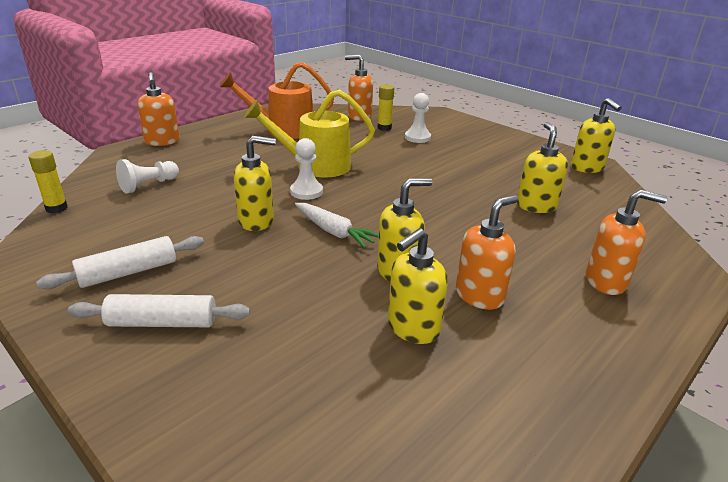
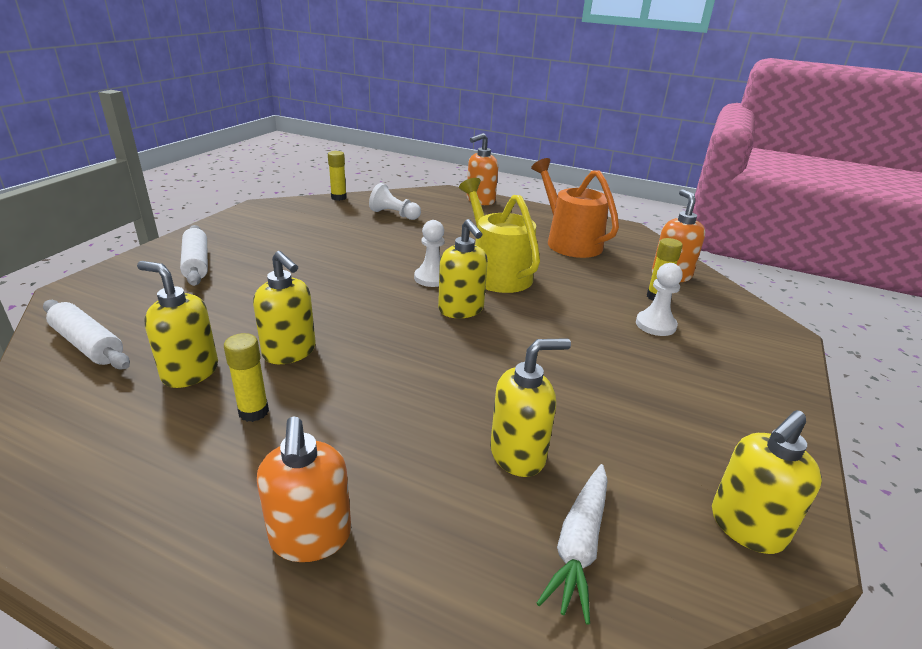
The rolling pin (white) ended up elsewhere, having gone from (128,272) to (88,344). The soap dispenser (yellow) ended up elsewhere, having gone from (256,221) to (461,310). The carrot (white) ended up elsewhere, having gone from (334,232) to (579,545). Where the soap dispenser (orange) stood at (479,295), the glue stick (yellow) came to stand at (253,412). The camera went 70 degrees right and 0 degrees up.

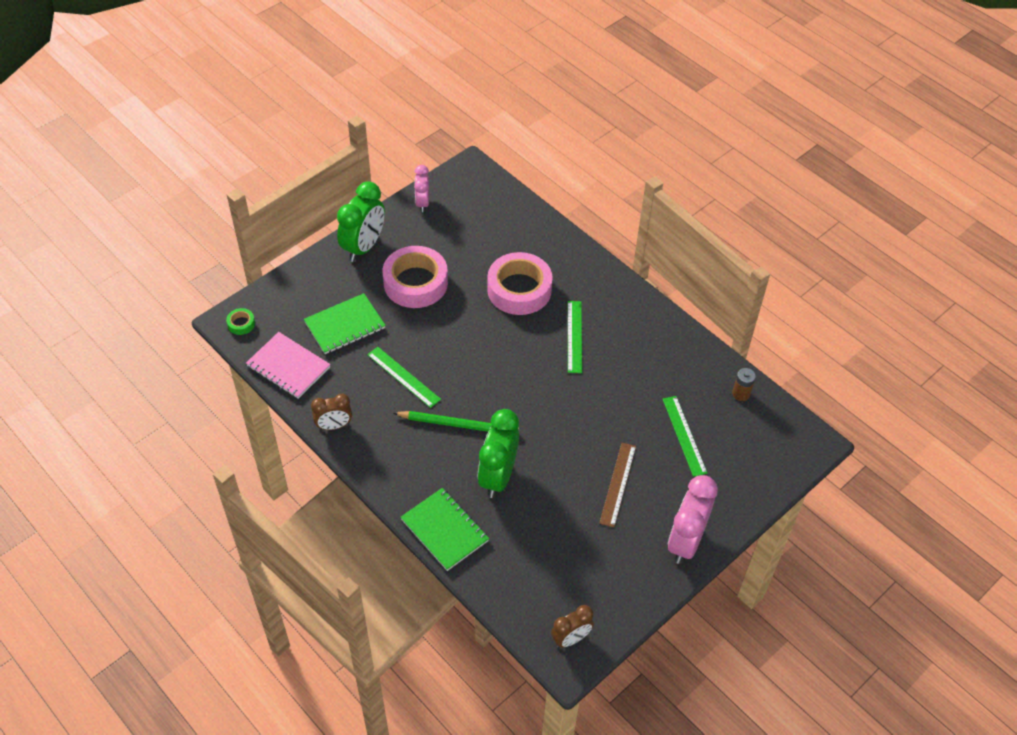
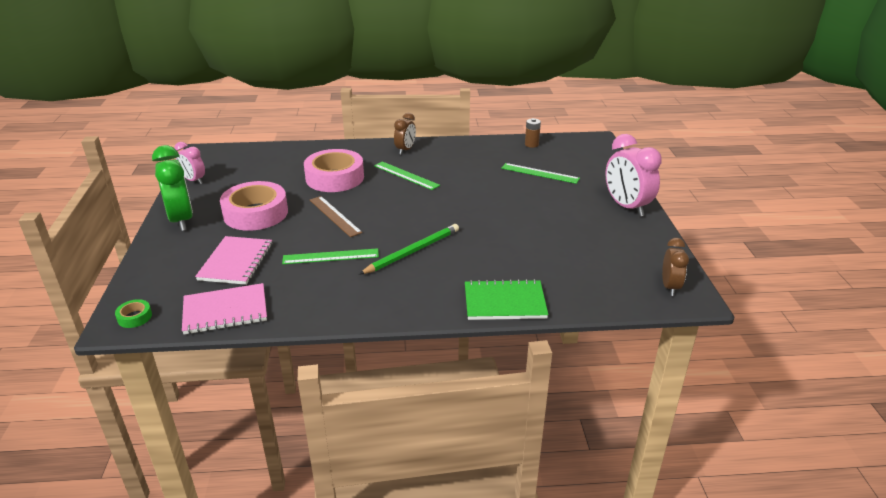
The second view lost the clock (green) at (498,476). The clock (brown) ended up elsewhere, having gone from (334,426) to (405,150). The ruler (brown) ended up elsewhere, having gone from (618,484) to (335,216). What was the notebook (green) at (345,325) turned into the notebook (pink) at (236,262). The camera went 50 degrees left and 20 degrees down.

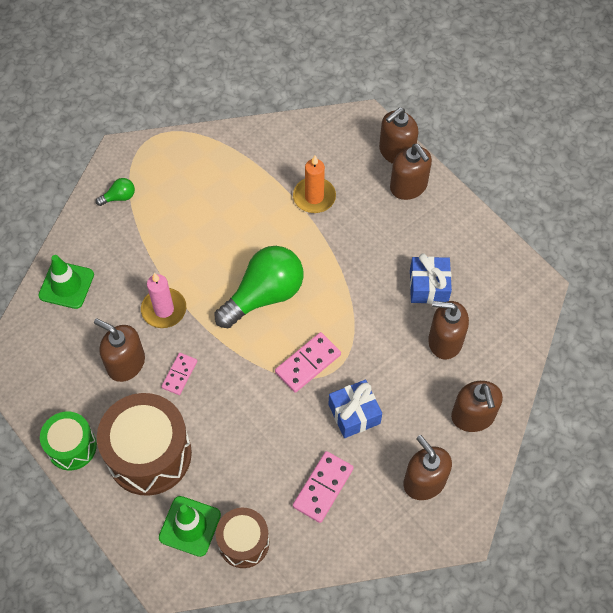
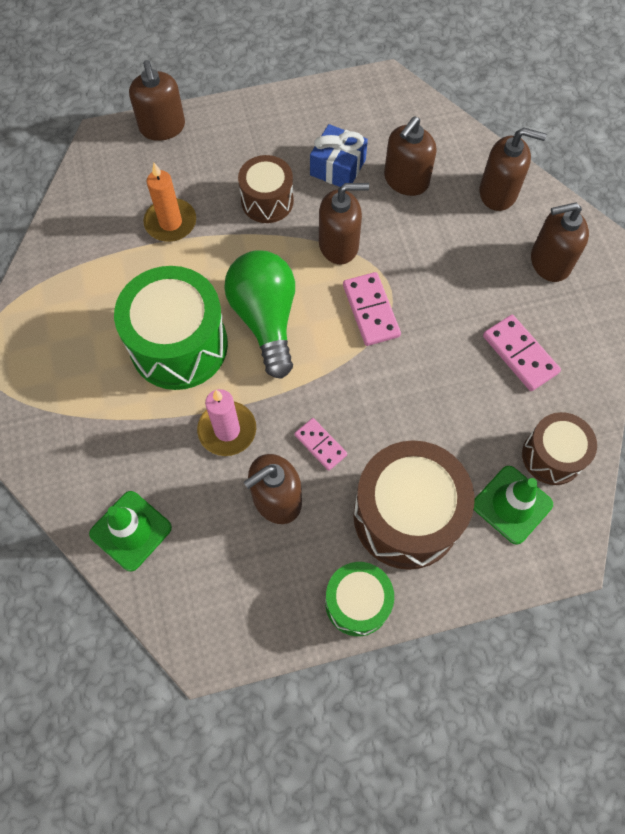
The second view lost the light bulb (green) at (119,197). The second view lost the gift (blue) at (354,414). The second view gained the drum (green) at (179,345). The second view gained the drum (brown) at (267,201). The soap dispenser (brown) ended up elsewhere, having gone from (408,186) to (339,245). The camera went 65 degrees left and 5 degrees up.

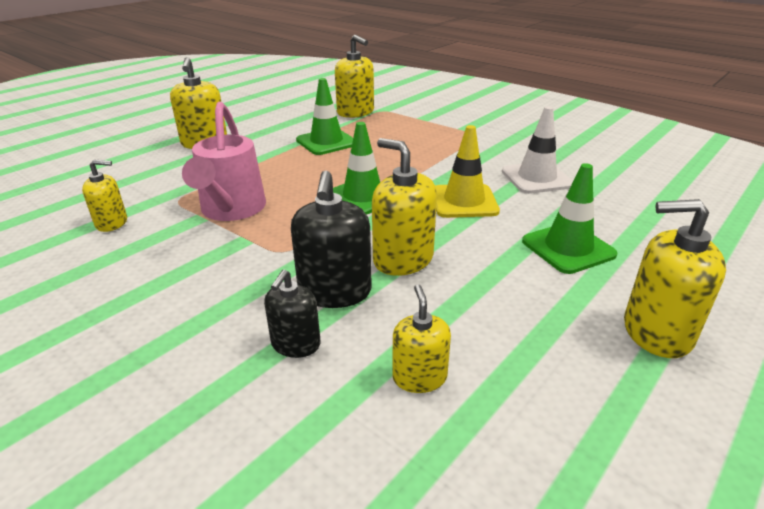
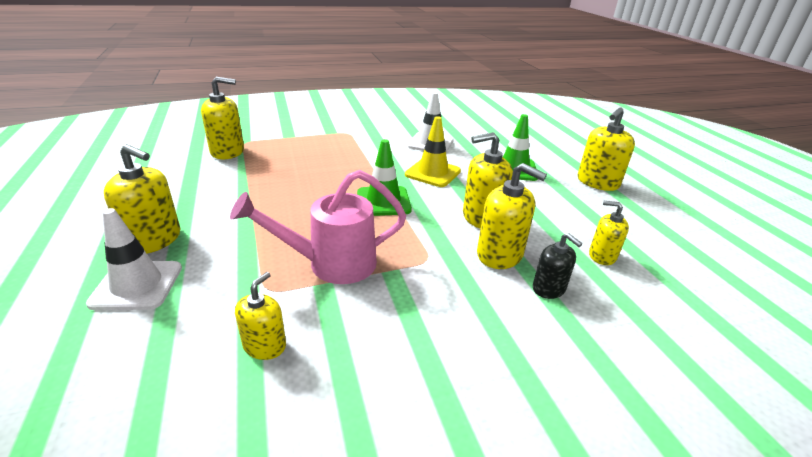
The second view lost the traffic cone (green) at (326,142). The second view gained the traffic cone (white) at (137,285). What was the soap dispenser (black) at (335,292) turned into the soap dispenser (yellow) at (500,254). The watering can (pink) at (231,210) ended up facing another way, 135 degrees clockwise from before. The camera went 60 degrees left and 0 degrees up.

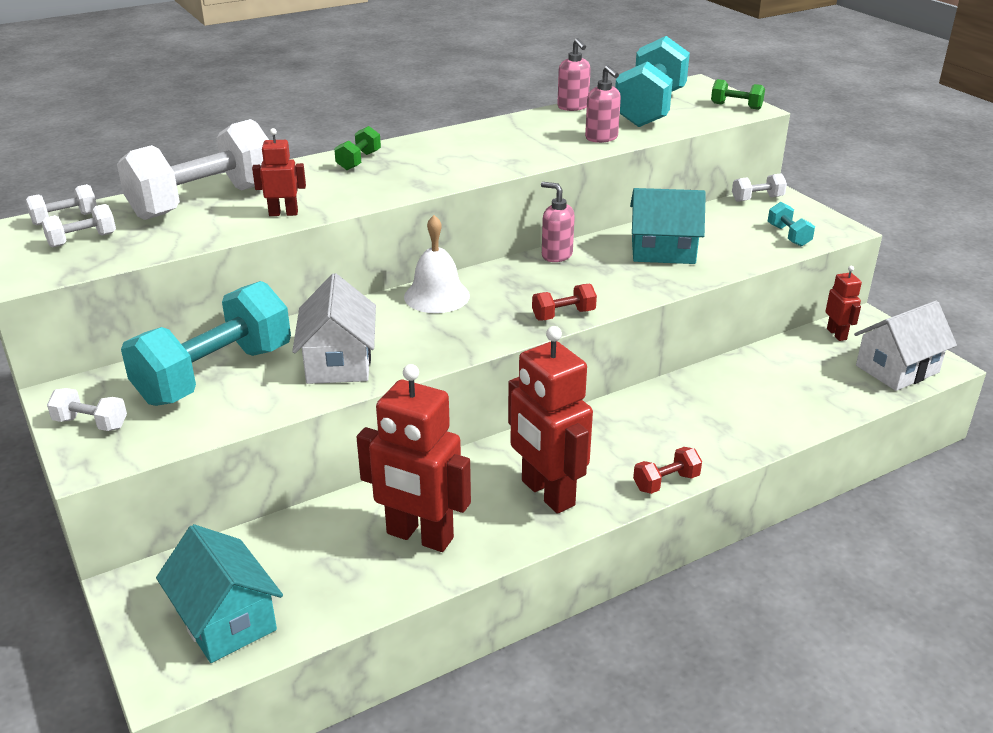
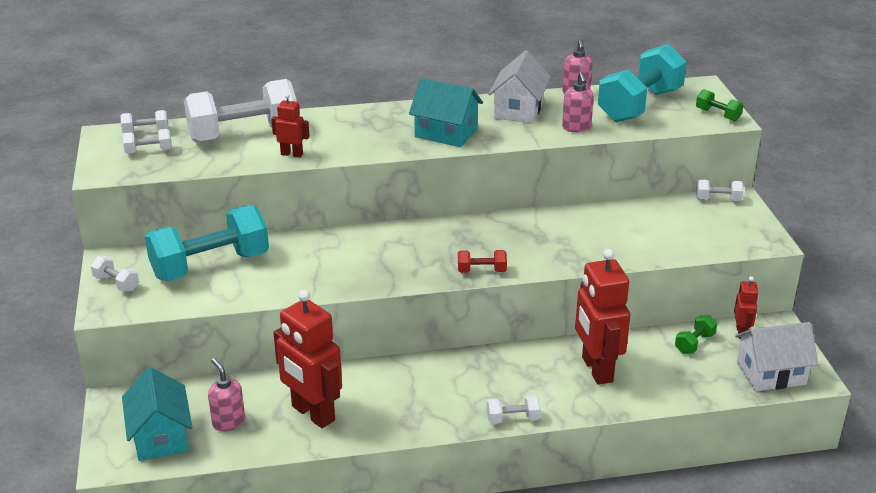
The second view lost the bell (white) at (437,296). The second view lost the dumbbell (turquoise) at (788,235). The house (white) ended up elsewhere, having gone from (339,362) to (518,110). The dumbbell (green) ended up elsewhere, having gone from (359,161) to (694,343). The robot (red) ended up elsewhere, having gone from (547,493) to (596,369). The soap dispenser (pink) ended up elsewhere, having gone from (556,255) to (228,422). The house (turquoise) ended up elsewhere, having gone from (663,251) to (446,133). What was the dumbbell (red) at (666,482) turned into the dumbbell (white) at (513,419). The camera went 20 degrees right and 0 degrees up.

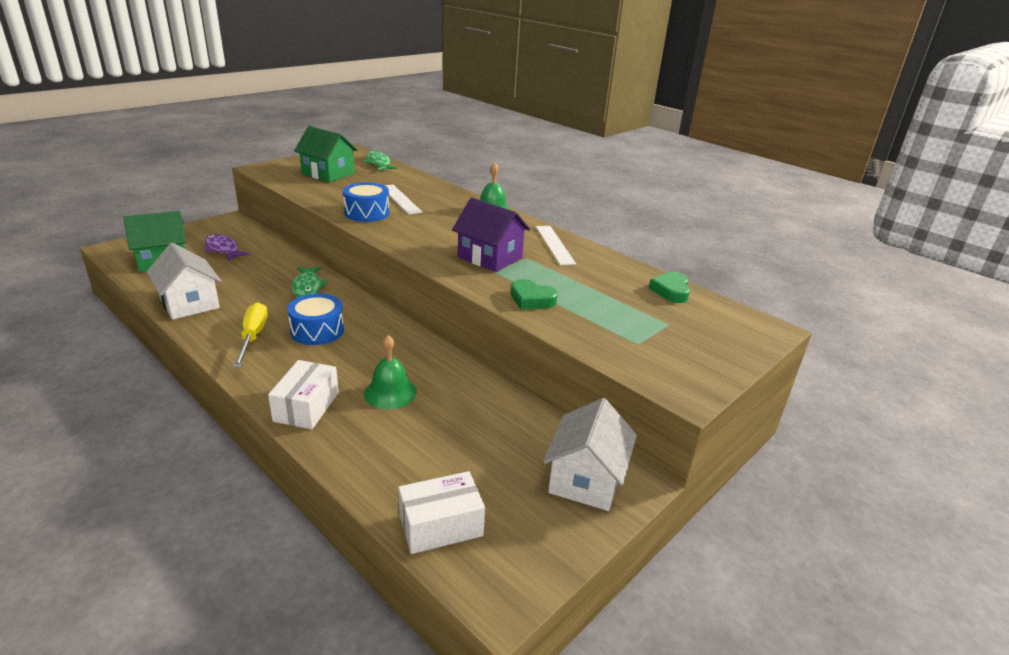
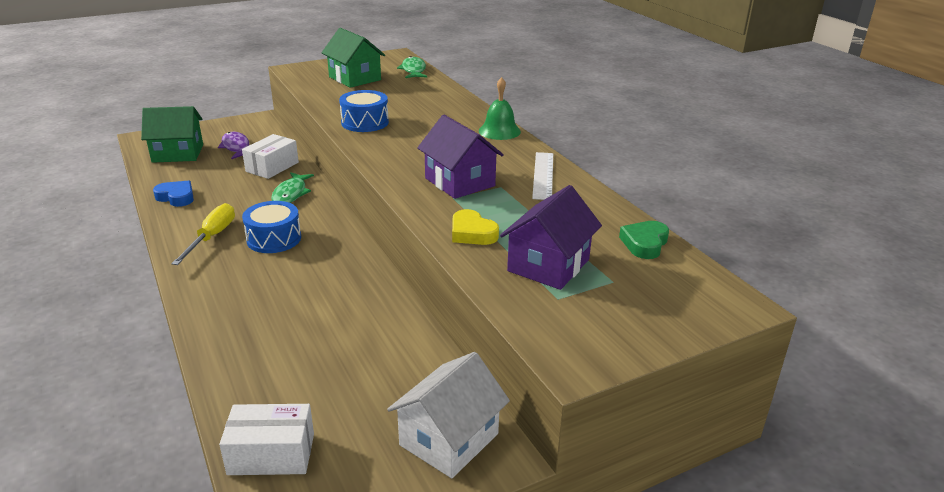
The second view lost the bell (green) at (390,392). The second view lost the ruler (white) at (400,199). The second view gained the house (purple) at (548,265). The box (white) ended up elsewhere, having gone from (306,407) to (272,167). Where the house (white) stood at (189,303), the heart (blue) came to stand at (176,197). What was the heart (green) at (531,299) turned into the heart (yellow) at (472,233). The camera went 20 degrees right and 0 degrees up.

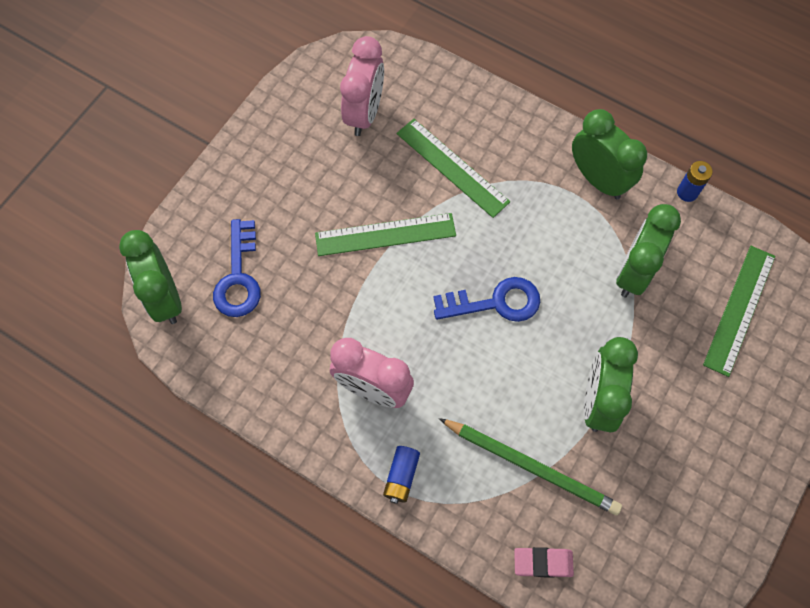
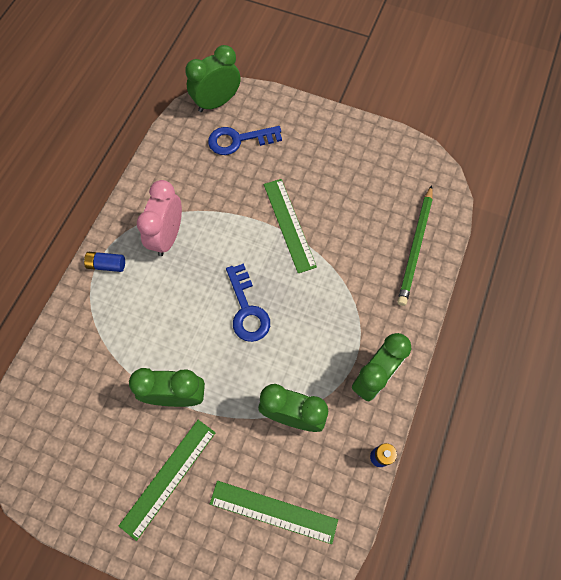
The second view lost the clock (pink) at (364,113). The second view lost the eraser (pink) at (543,562). The ruler (green) ended up elsewhere, having gone from (452,167) to (168,478). The pencil (green) ended up elsewhere, having gone from (531,466) to (415,247). The camera went 80 degrees right and 0 degrees up.

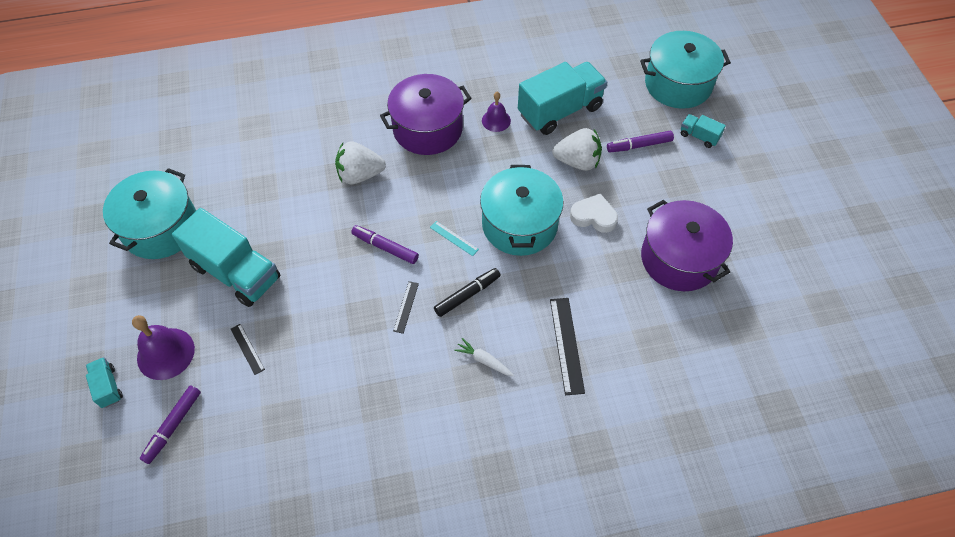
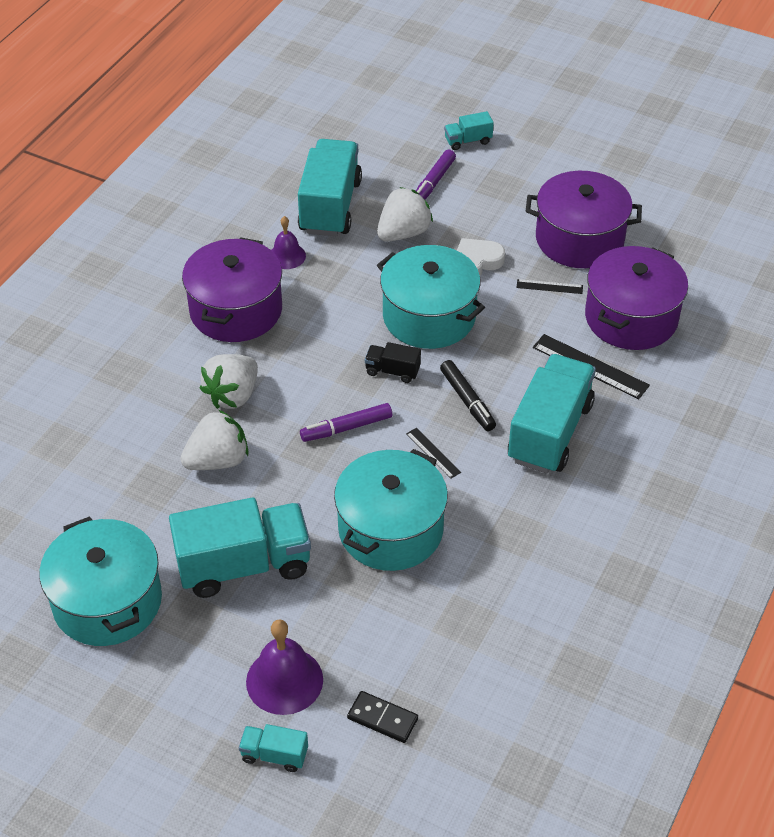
The second view gained the strawberry (white) at (218,460). The second view gained the pot (purple) at (631,317). The ruler (black) ended up elsewhere, having gone from (247,349) to (549,286). The pot (turquoise) ended up elsewhere, having gone from (678,84) to (390,529). Where the marker (purple) stood at (173,426), the domino (black) came to stand at (382,718). Where the ruler (turquoise) stood at (454,238), the truck (black) came to stand at (392,371). Where the carrot (white) stood at (484,360), the truck (turquoise) came to stand at (549,432). The marker (black) at (467,295) ended up facing another way, 150 degrees clockwise from before. The camera went 50 degrees left and 10 degrees down.

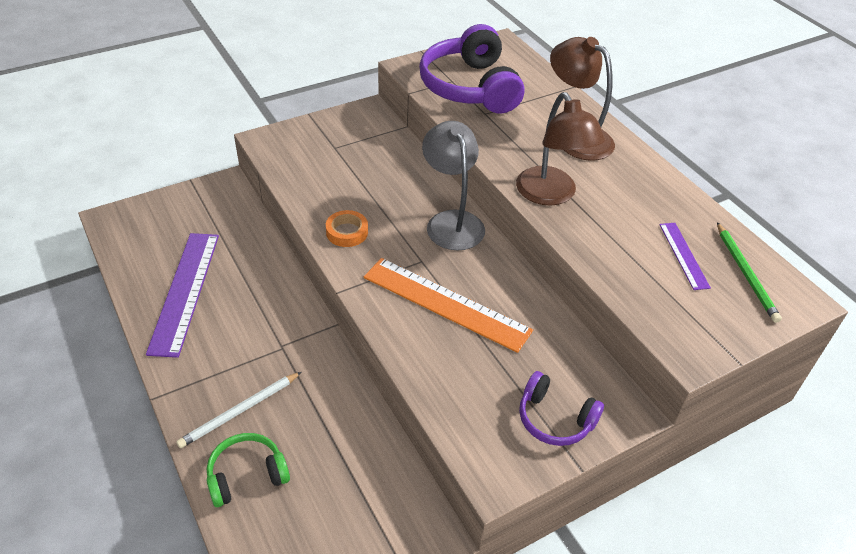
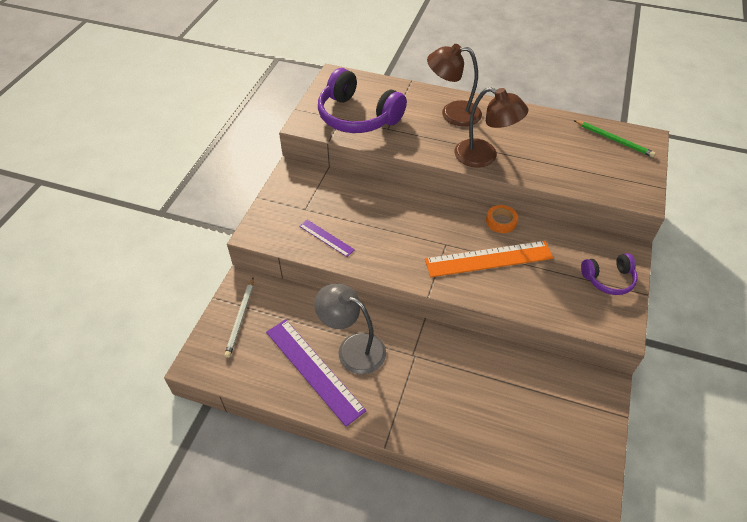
The second view lost the headphones (green) at (247,475). The pencil (white) ended up elsewhere, having gone from (239,411) to (240,318). The tape (orange) ended up elsewhere, having gone from (347,232) to (501,221). The lamp (grey) ended up elsewhere, having gone from (451,221) to (353,348). The ruler (purple) ended up elsewhere, having gone from (683,255) to (326,238). The camera went 40 degrees left and 5 degrees up.

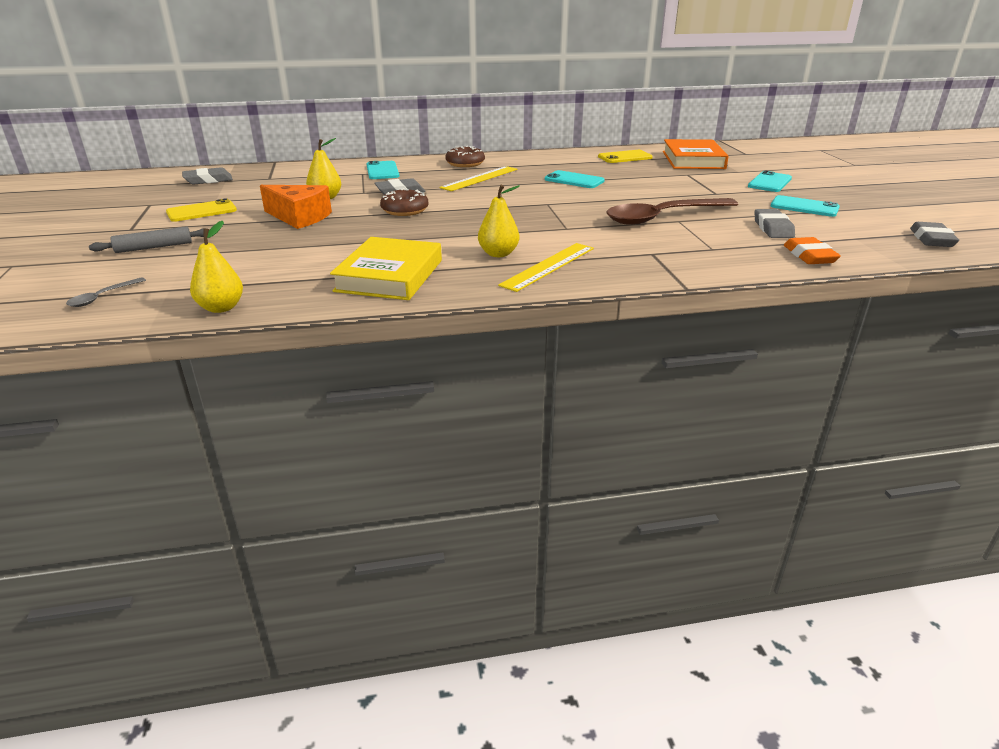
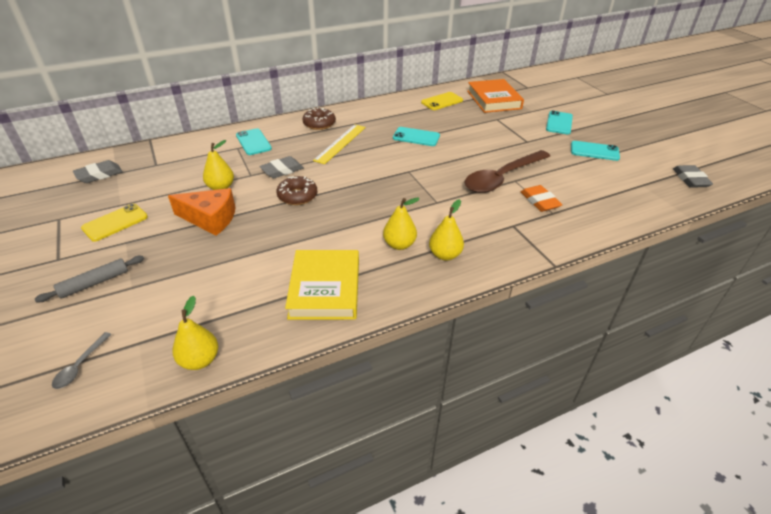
The second view lost the eraser (grey) at (773,228). The eraser (orange) ended up elsewhere, having gone from (809,256) to (539,201). Where the ruler (yellow) stood at (548,266), the pear (yellow) came to stand at (445,255). The camera went 15 degrees left and 10 degrees up.

